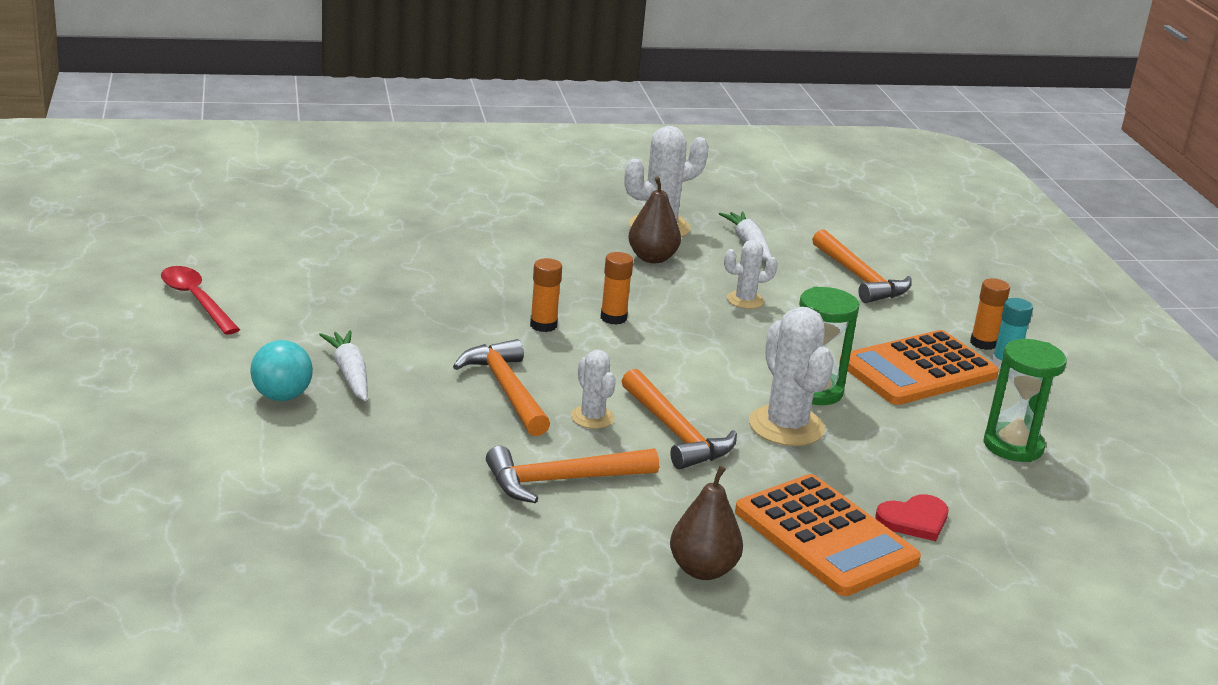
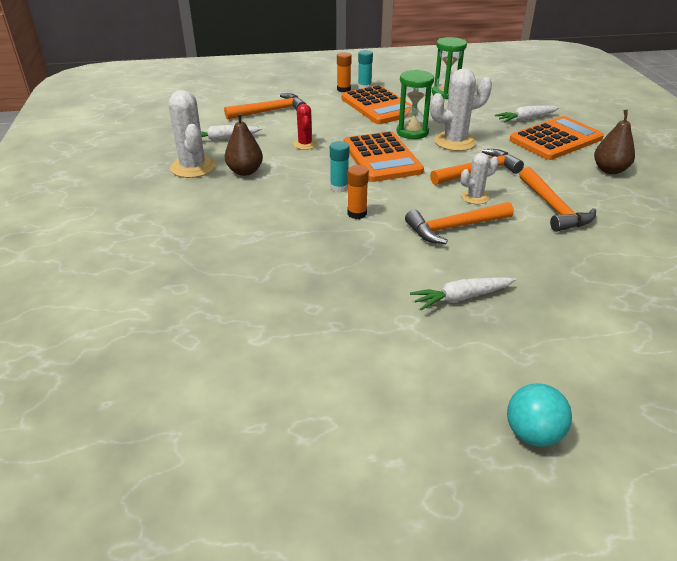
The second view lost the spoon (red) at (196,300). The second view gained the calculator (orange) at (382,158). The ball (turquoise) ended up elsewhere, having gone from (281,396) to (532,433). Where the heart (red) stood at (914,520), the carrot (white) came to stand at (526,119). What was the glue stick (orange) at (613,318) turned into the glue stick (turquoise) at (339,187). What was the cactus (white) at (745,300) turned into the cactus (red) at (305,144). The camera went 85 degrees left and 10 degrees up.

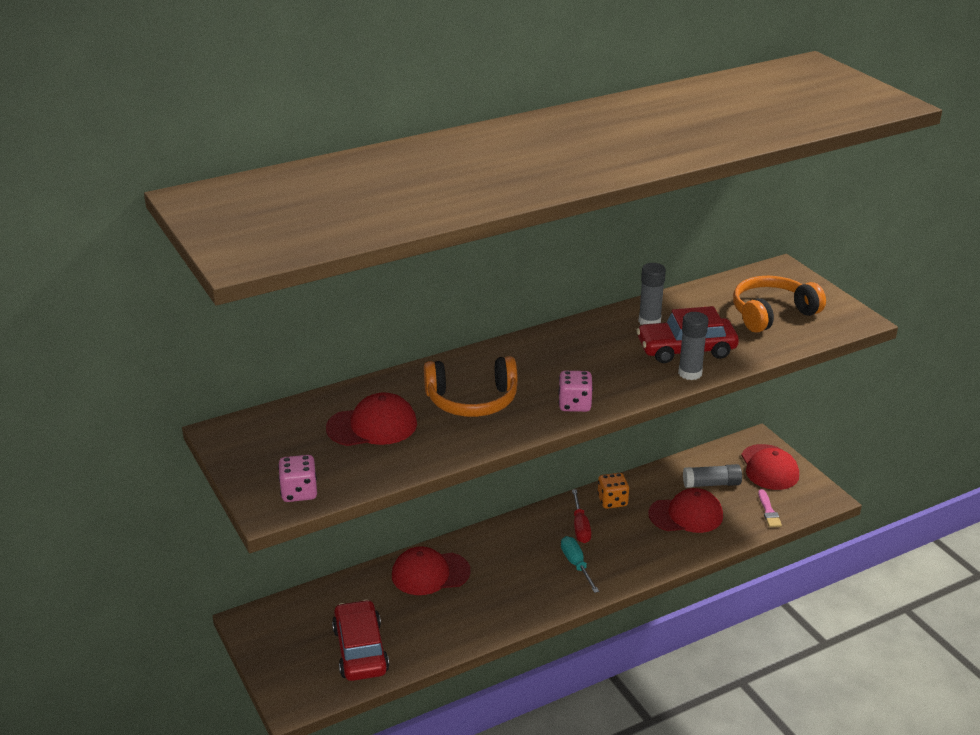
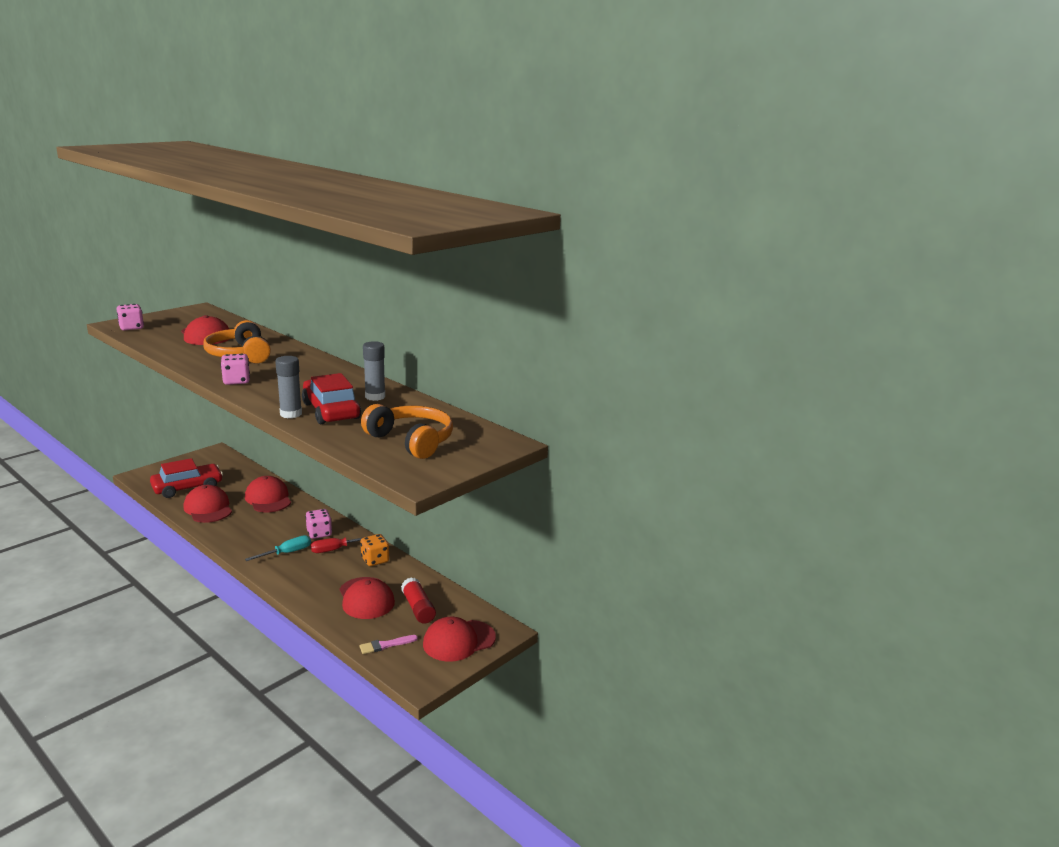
The second view gained the cap (red) at (208,508). The second view gained the dice (pink) at (319,533). What was the glue stick (grey) at (711,484) turned into the glue stick (red) at (418,608). The camera went 70 degrees right and 10 degrees down.

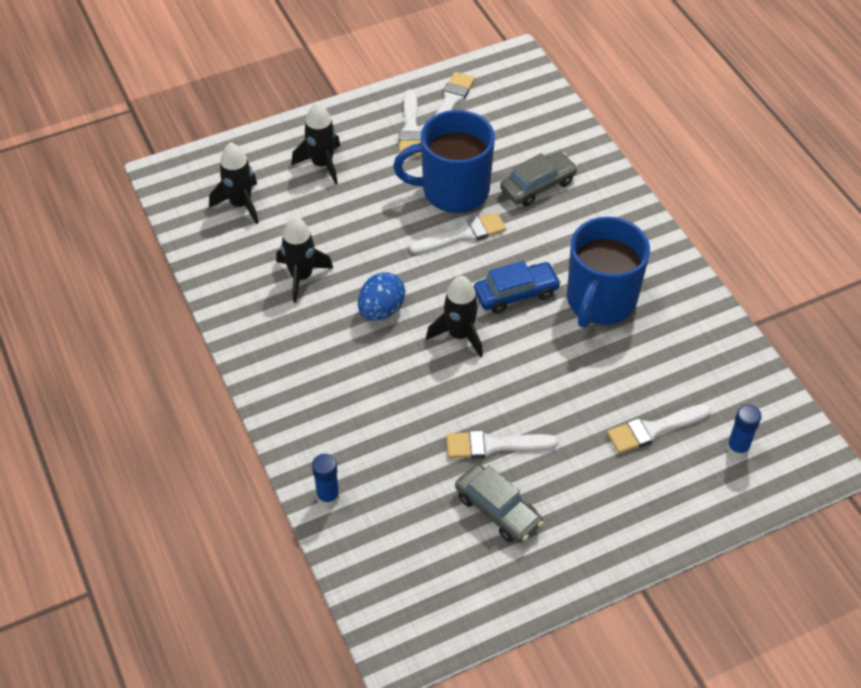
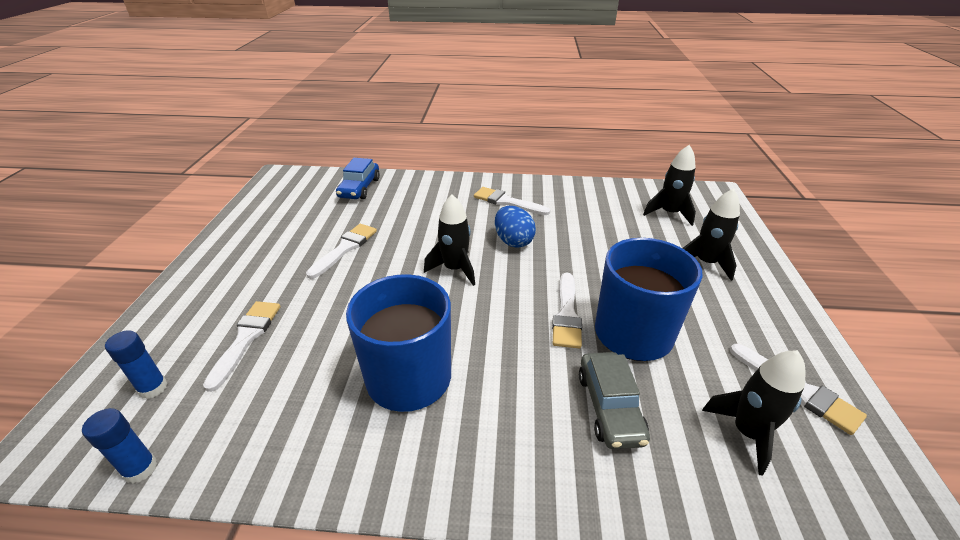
The second view lost the car (grey) at (497,510). The rocket (black) ended up elsewhere, having gone from (301,276) to (747,433). The glue stick (blue) ended up elsewhere, having gone from (328,496) to (140,469). The brush (white) ended up elsewhere, having gone from (410,129) to (507,202). The car (blue) ended up elsewhere, having gone from (516,294) to (359,188). The camera went 120 degrees right and 15 degrees down.

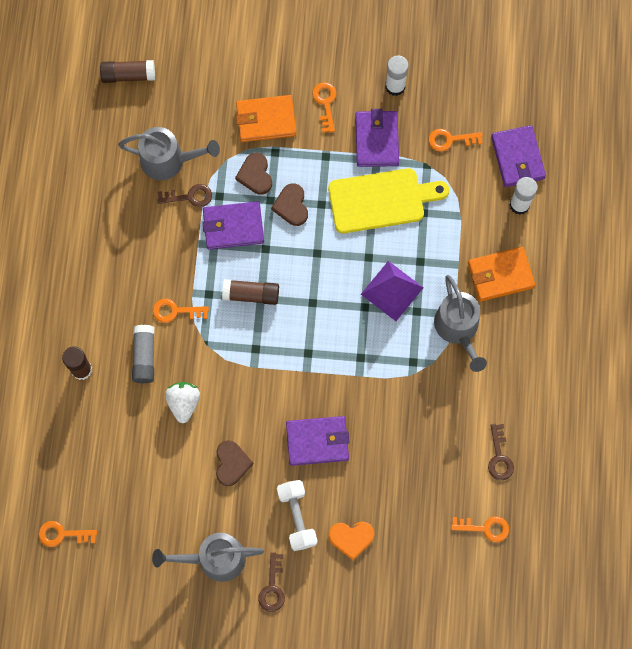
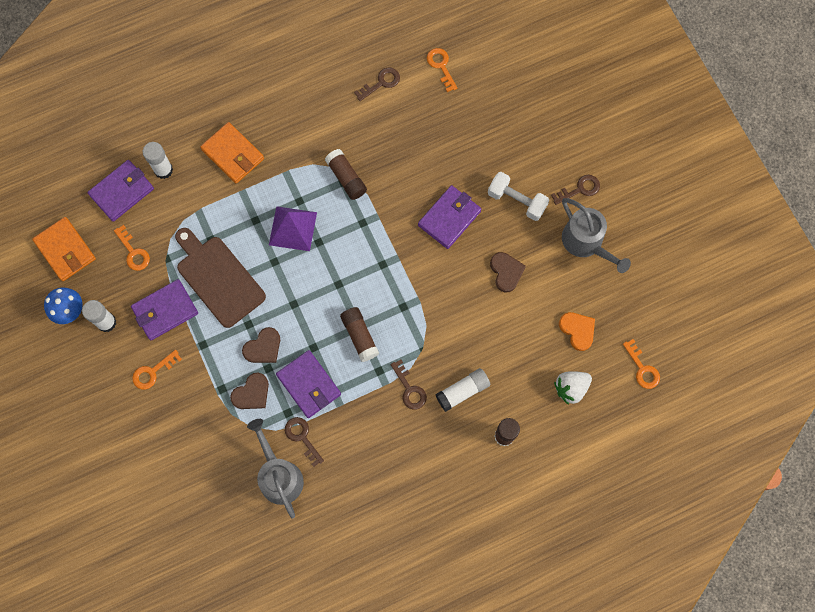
The second view lost the watering can (grey) at (458,328). The second view gained the mushroom (blue) at (70,311). The glue stick (brown) ended up elsewhere, having gone from (128,75) to (346,178). The strawberry (white) ended up elsewhere, having gone from (184,403) to (571,388). The wallet (orange) ended up elsewhere, having gone from (266,120) to (65,250). The heart (orange) ended up elsewhere, having gone from (351,538) to (577,330). What was the glue stick (grey) at (144,356) turned into the glue stick (white) at (462,391). What was the key (orange) at (175,311) turned into the key (brown) at (409,389). What was the cutting board (yellow) at (381,200) turned into the cutting board (brown) at (218,278). The heart (brown) at (231,463) ended up facing another way, 105 degrees clockwise from before. The dumbbell (white) at (297,517) ended up facing another way, 75 degrees clockwise from before. The wallet (purple) at (317,441) ended up facing another way, 75 degrees clockwise from before. The camera went 120 degrees left and 0 degrees up.

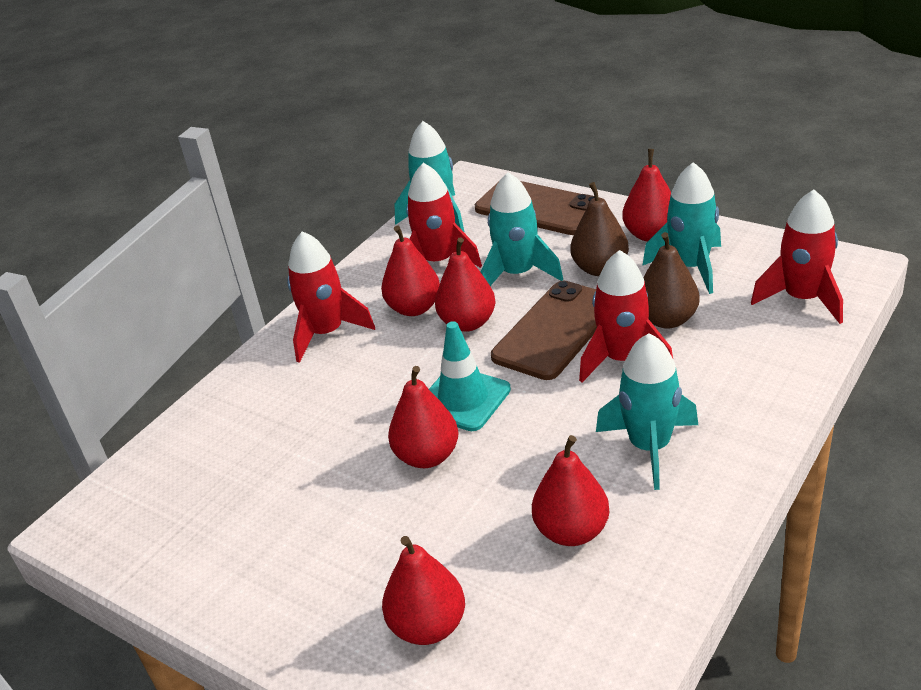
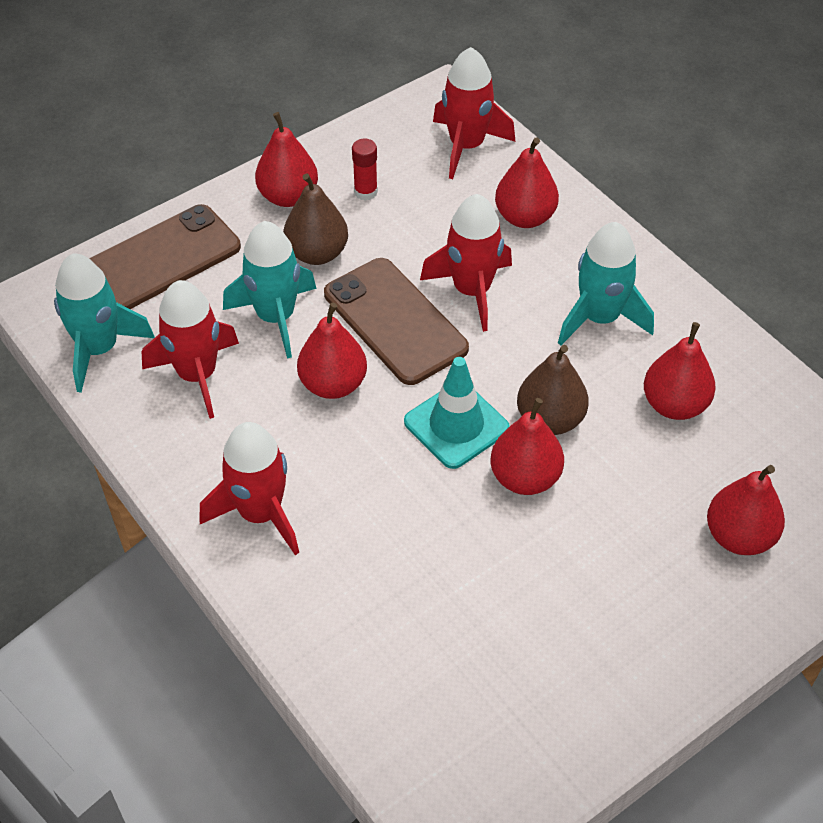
The pear (red) ended up elsewhere, having gone from (414,308) to (525,217). The pear (brown) ended up elsewhere, having gone from (667,320) to (550,419). Where the rocket (turquoise) stood at (690,267), the glue stick (red) came to stand at (365,192). The camera went 75 degrees left and 15 degrees up.

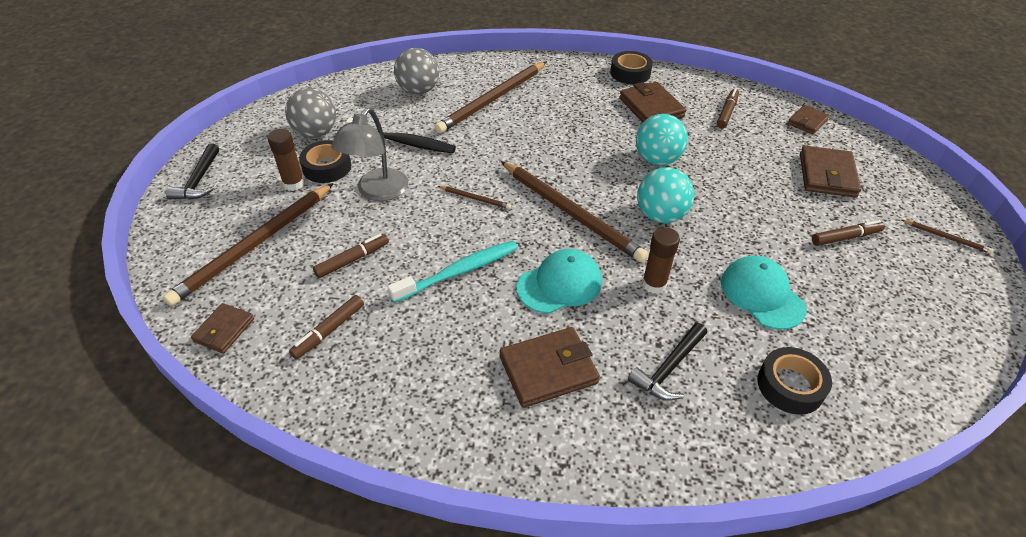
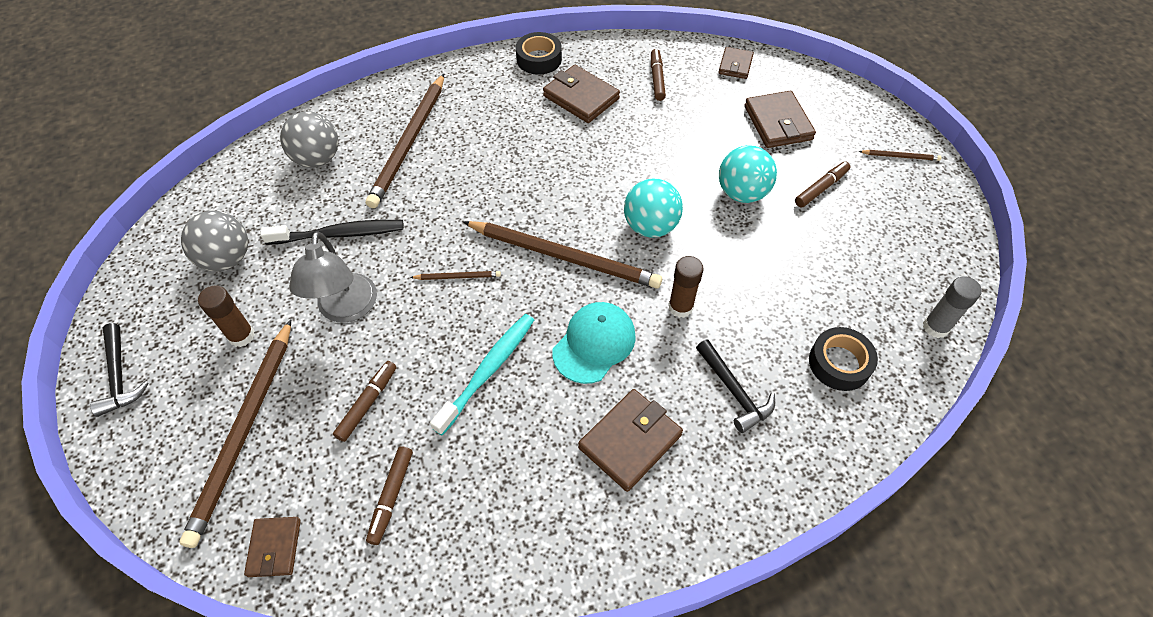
The second view lost the tape (black) at (327,167). The second view lost the cap (turquoise) at (762,295). The second view gained the glue stick (grey) at (935,327). The ball (turquoise) ended up elsewhere, having gone from (657,159) to (742,193). The hammer (black) at (669,369) ended up facing another way, 45 degrees counterclockwise from before. The camera went 25 degrees left and 10 degrees up.

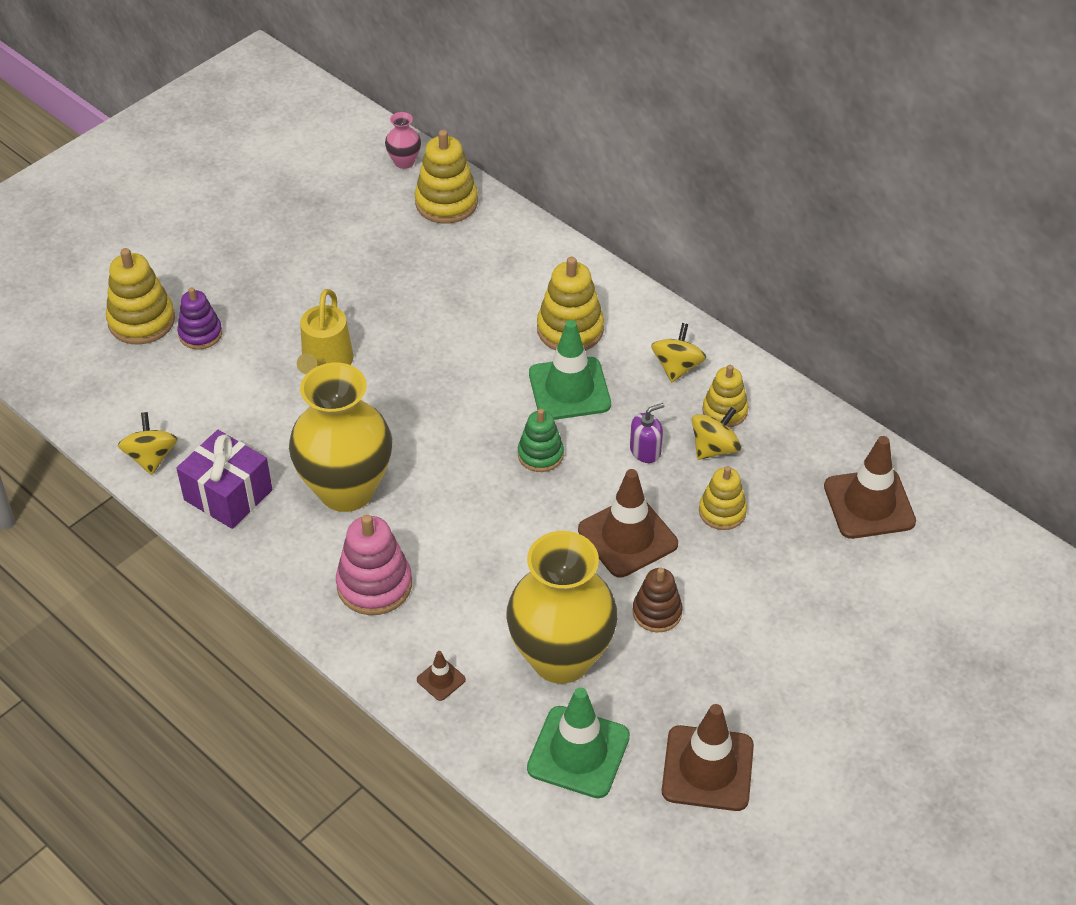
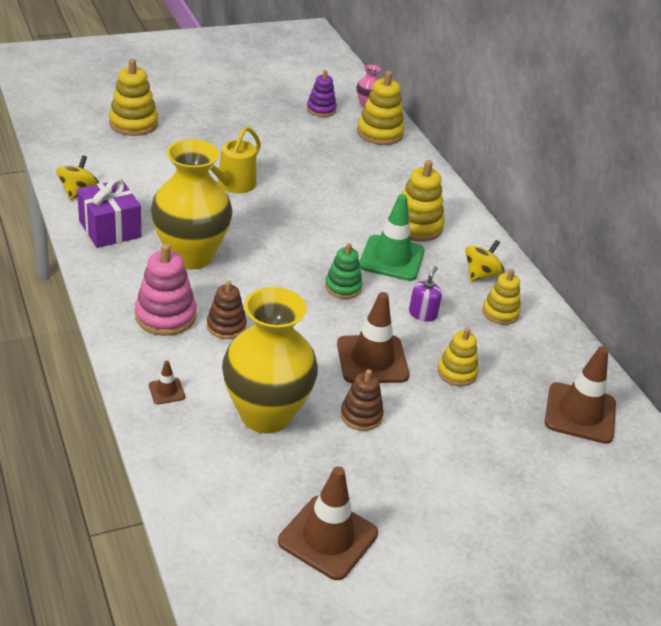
The second view lost the traffic cone (green) at (578,752). The second view lost the spinning top (yellow) at (714,448). The second view gained the stacking toy (brown) at (226,326). The stacking toy (purple) ended up elsewhere, having gone from (200,334) to (321,109). The soap dispenser (purple) at (645,451) ended up facing another way, 60 degrees counterclockwise from before. The camera went 20 degrees right and 10 degrees down.

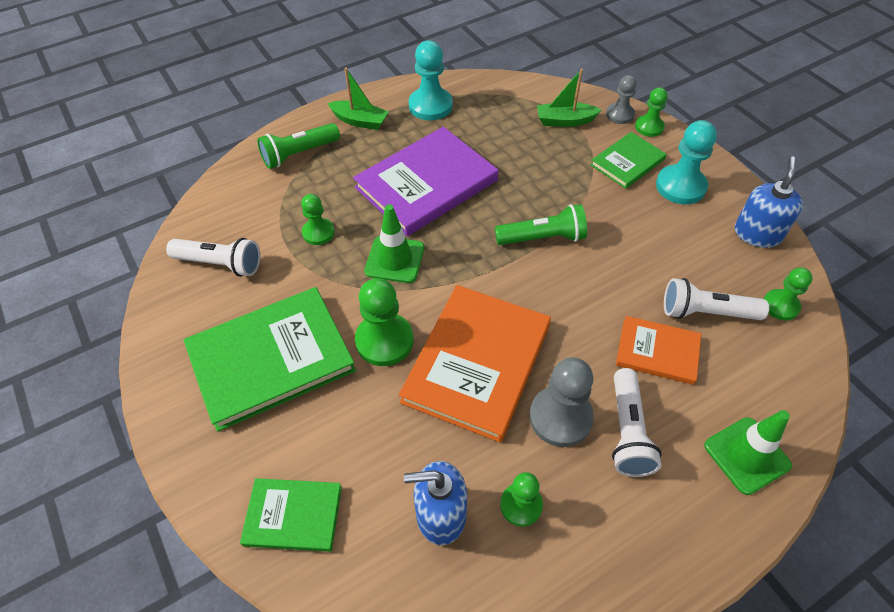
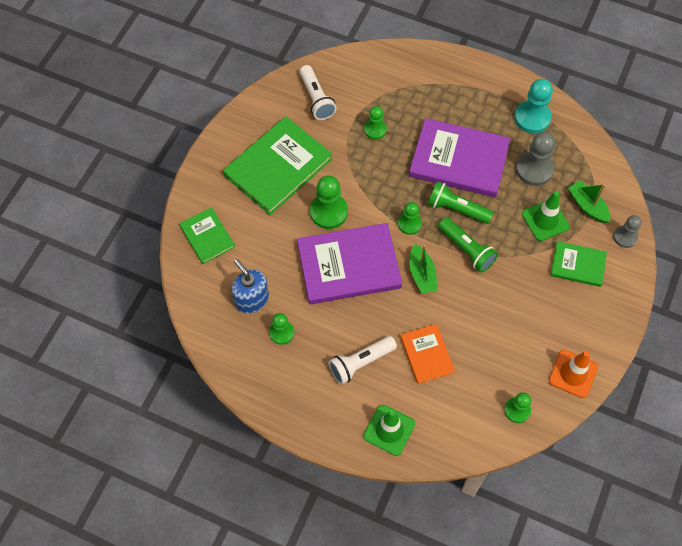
The second view lost the pawn (turquoise) at (680,186). The second view lost the flashlight (white) at (706,312). The flashlight (green) ended up elsewhere, having gone from (299,154) to (456,209). The boat (green) ended up elsewhere, having gone from (360,121) to (422,274). The traffic cone (green) ended up elsewhere, having gone from (395,259) to (545,220). The pawn (grey) ended up elsewhere, having gone from (560,417) to (534,169). The pawn (green) ended up elsewhere, having gone from (649,127) to (409,224). Where the soap dispenser (blue) stood at (757,234), the traffic cone (orange) came to stand at (573,374). What was the book (orange) at (477,363) turned into the book (purple) at (348,265). The book (green) at (271,359) ended up facing another way, 75 degrees counterclockwise from before. The camera went 55 degrees right and 10 degrees up.

